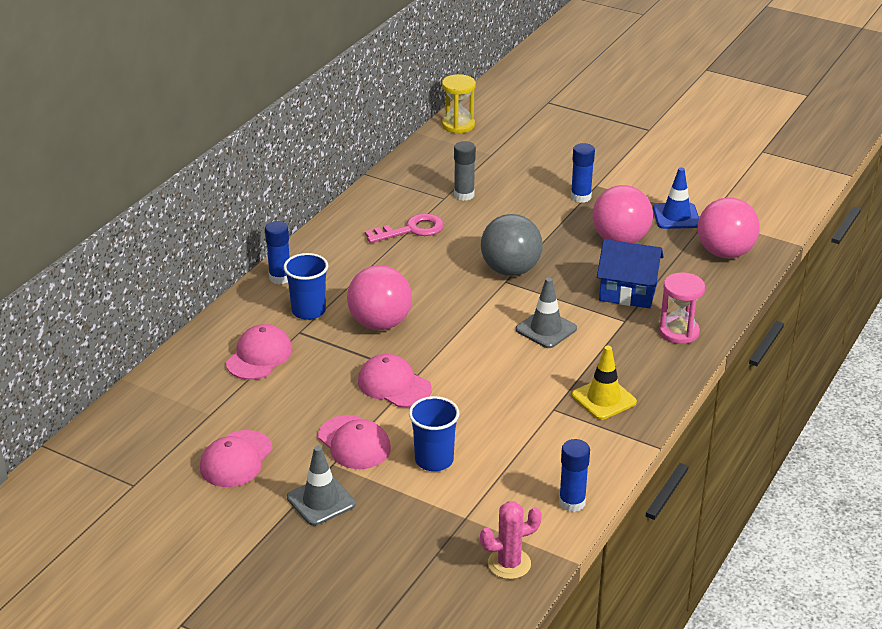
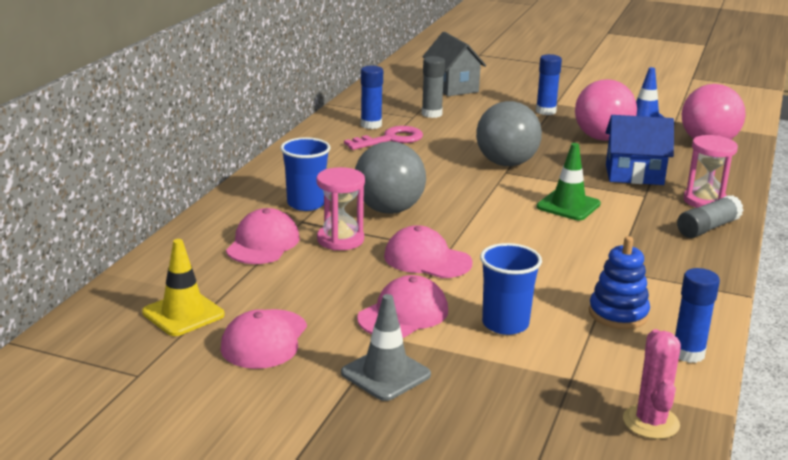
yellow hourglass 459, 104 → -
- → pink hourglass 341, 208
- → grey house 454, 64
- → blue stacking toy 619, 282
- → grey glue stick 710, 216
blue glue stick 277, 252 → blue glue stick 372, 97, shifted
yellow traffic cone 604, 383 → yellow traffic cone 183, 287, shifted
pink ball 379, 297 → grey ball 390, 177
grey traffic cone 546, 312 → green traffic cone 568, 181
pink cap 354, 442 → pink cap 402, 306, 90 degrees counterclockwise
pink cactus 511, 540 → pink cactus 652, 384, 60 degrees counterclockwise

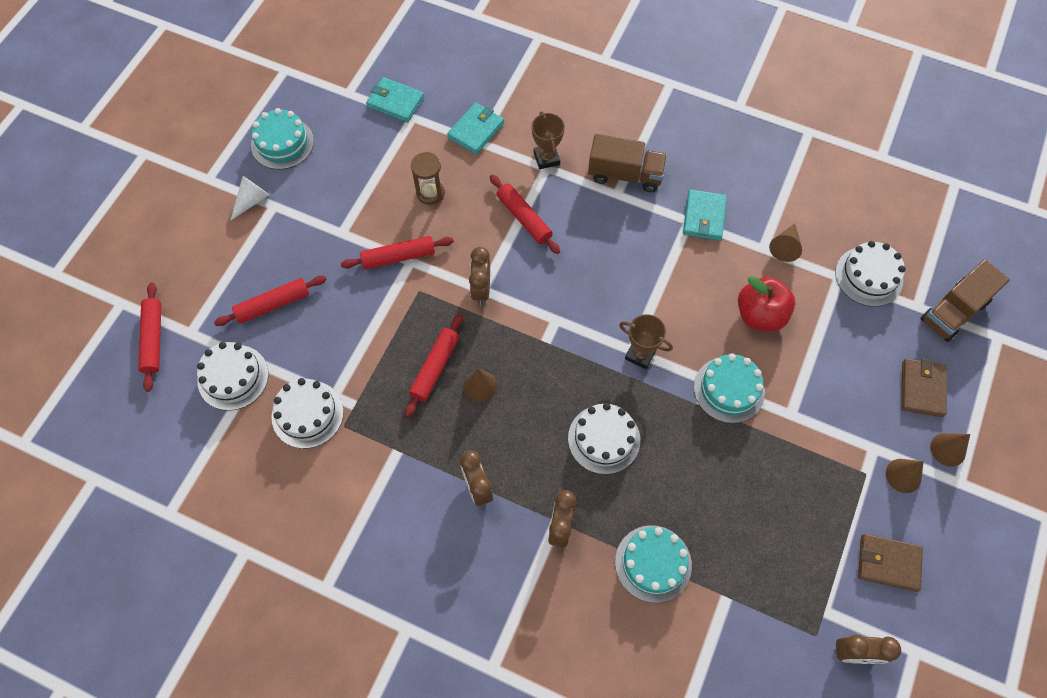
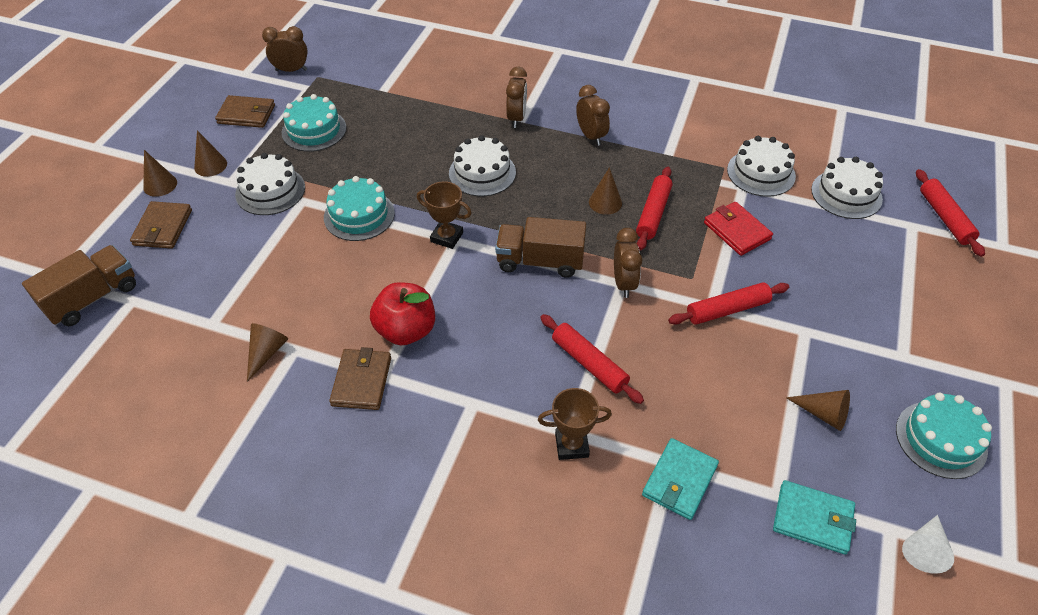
red rolling pin 270, 301 → -
brown hourglass 428, 178 → -
- → red wallet 738, 229
- → brown cone 818, 410
white cone 249, 198 → white cone 928, 544, shifted
brown truck 627, 163 → brown truck 540, 247, shifted
turquoise cake 653, 564 → turquoise cake 314, 123, shifted
red apple 767, 304 → red apple 402, 313, shifted
white cake 870, 274 → white cake 270, 184, shifted
turquoise wallet 705, 215 → brown wallet 360, 378
brown trophy 548, 140 → brown trophy 575, 424, 75 degrees counterclockwise

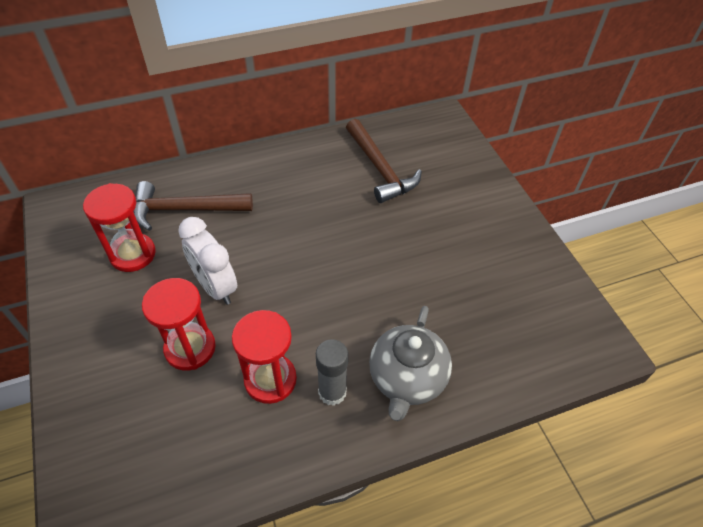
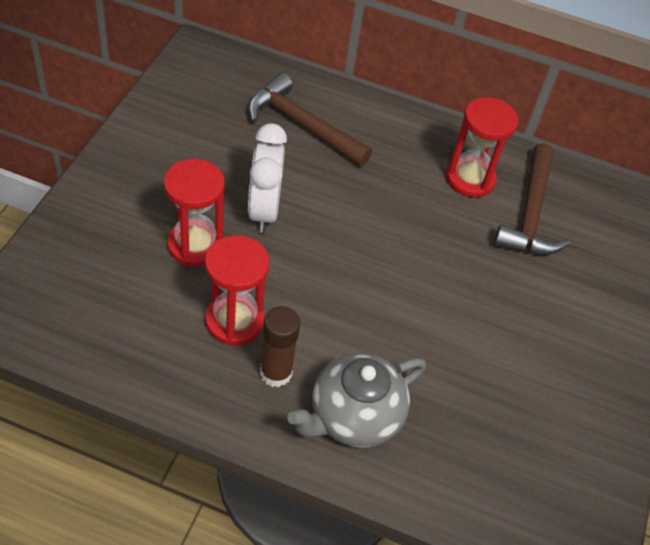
red hourglass 119, 227 → red hourglass 482, 147, shifted
grey glue stick 332, 372 → brown glue stick 280, 346

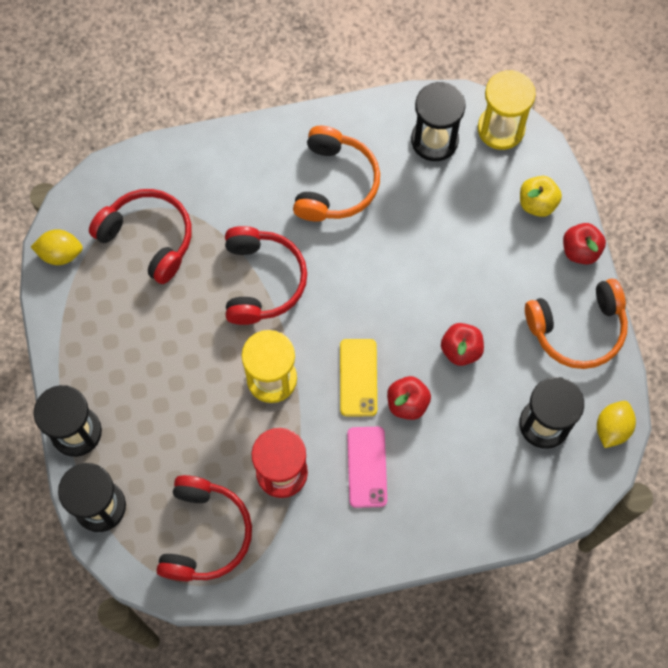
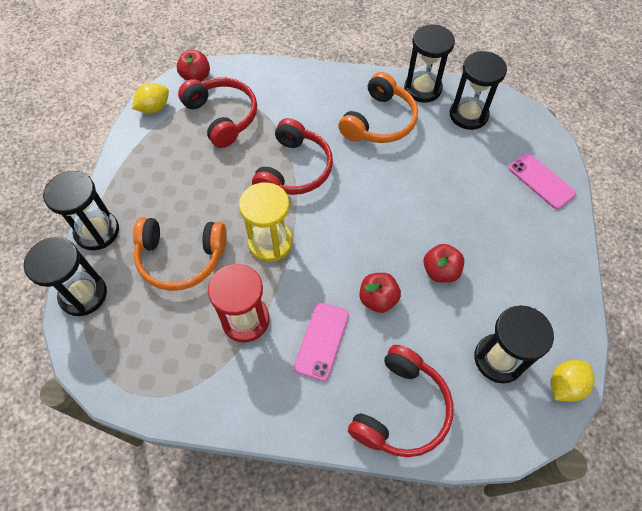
yellow phone 358, 377 → -
yellow hourglass 507, 110 → -
- → black hourglass 429, 63
red headphones 204, 528 → red headphones 400, 401, shifted
orange headphones 576, 324 → orange headphones 180, 254, shifted
red apple 584, 244 → red apple 193, 65, shifted
yellow apple 541, 196 → pink phone 542, 181
yellow lemon 57, 247 → yellow lemon 150, 98, 60 degrees counterclockwise

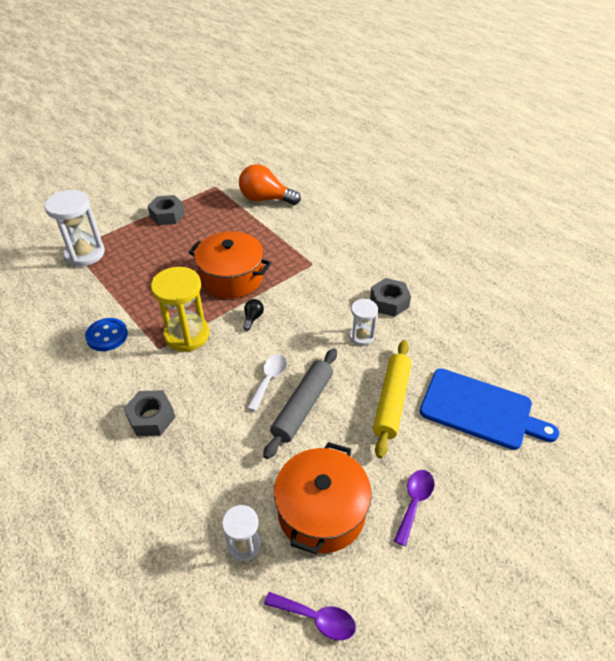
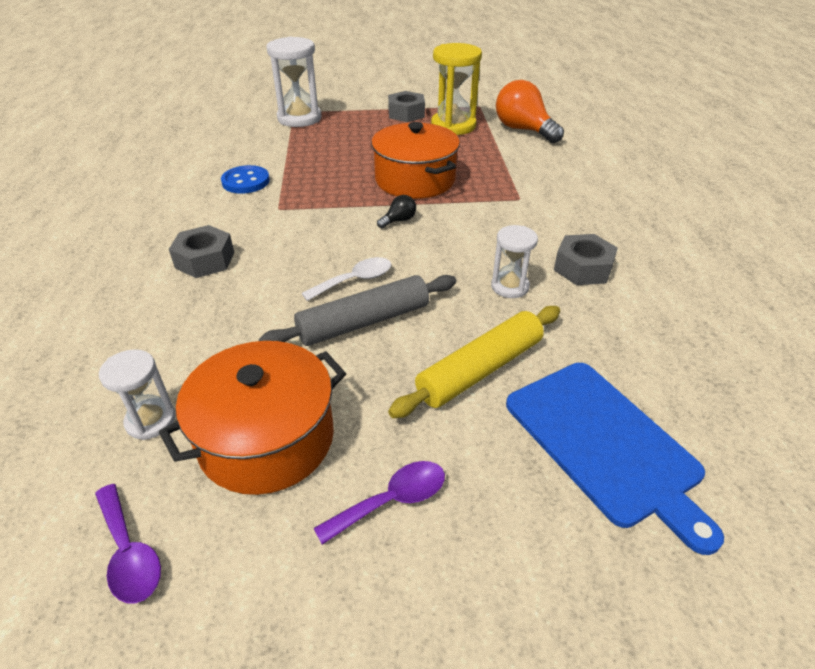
yellow hourglass 180, 309 → yellow hourglass 456, 89, shifted

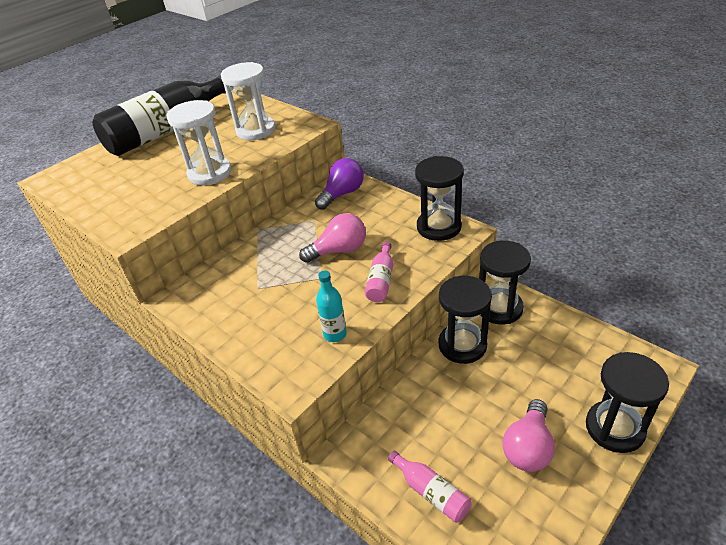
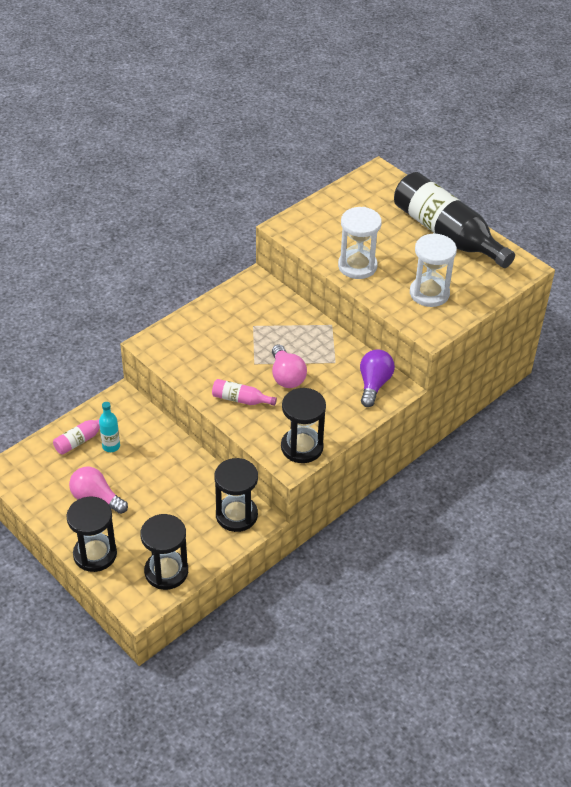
turquoise bottle 331, 306 → turquoise bottle 109, 427, shifted
black hourglass 465, 320 → black hourglass 164, 552, shifted
purple light bulb 339, 184 → purple light bulb 377, 378, 120 degrees counterclockwise

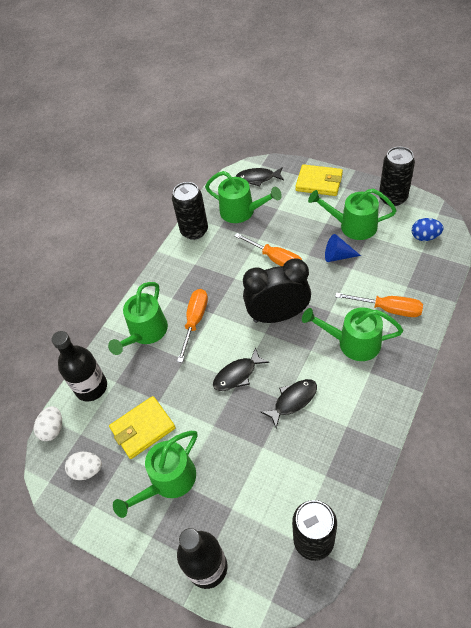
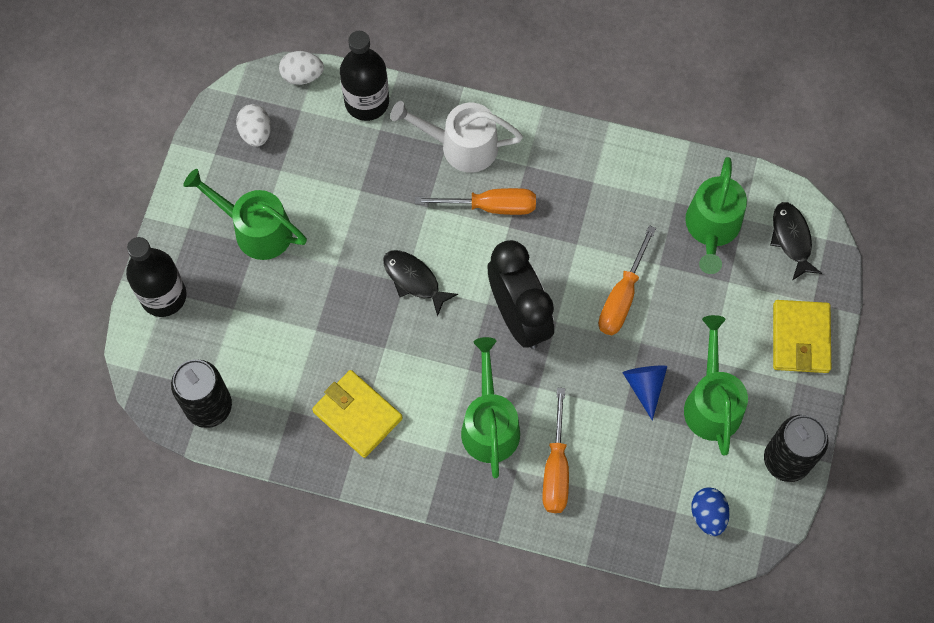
black can 190, 211 → -
black fish 288, 403 → -
yellow wallet 142, 427 → yellow wallet 357, 414, shifted
green watering can 138, 318 → white watering can 456, 137

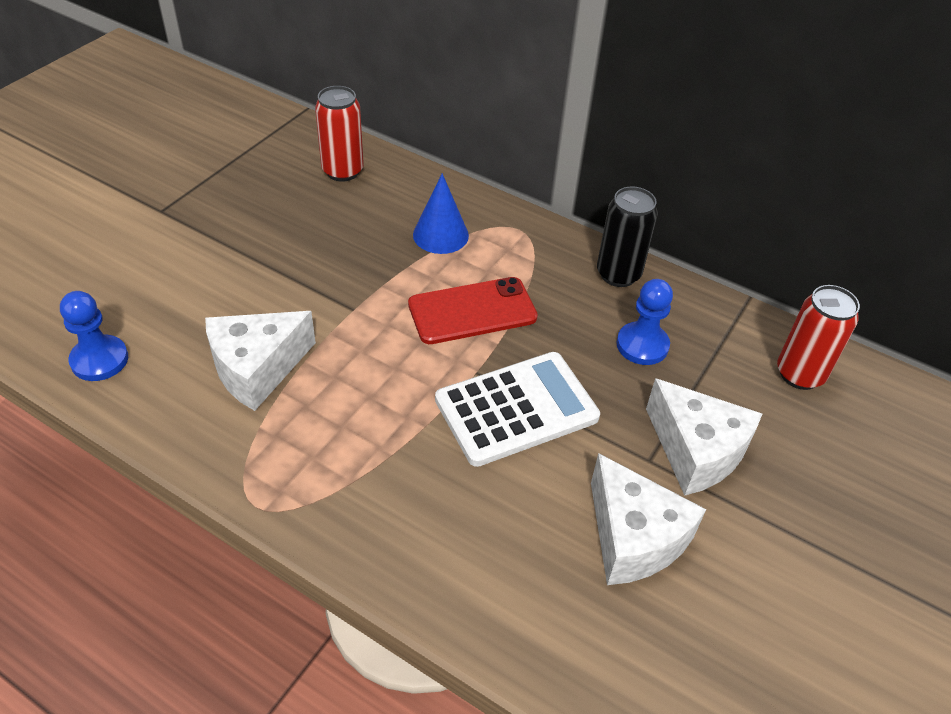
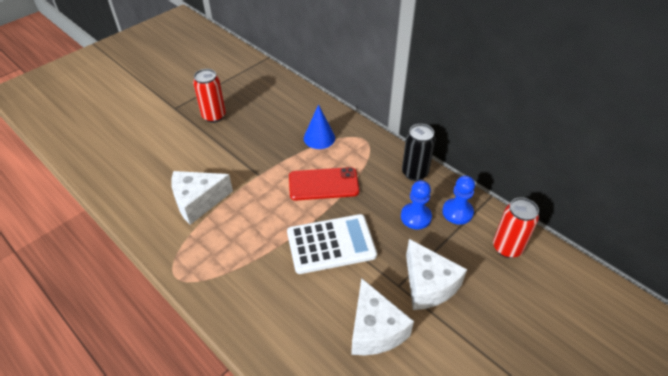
blue pawn 94, 336 → blue pawn 458, 200, shifted
red can 339, 133 → red can 209, 96, shifted

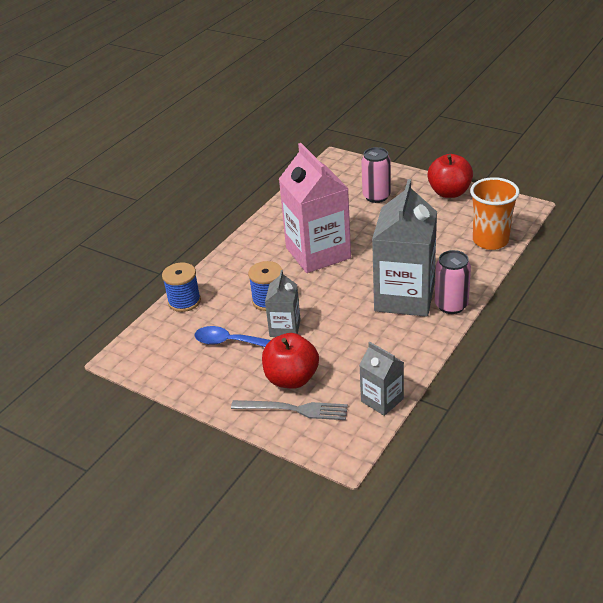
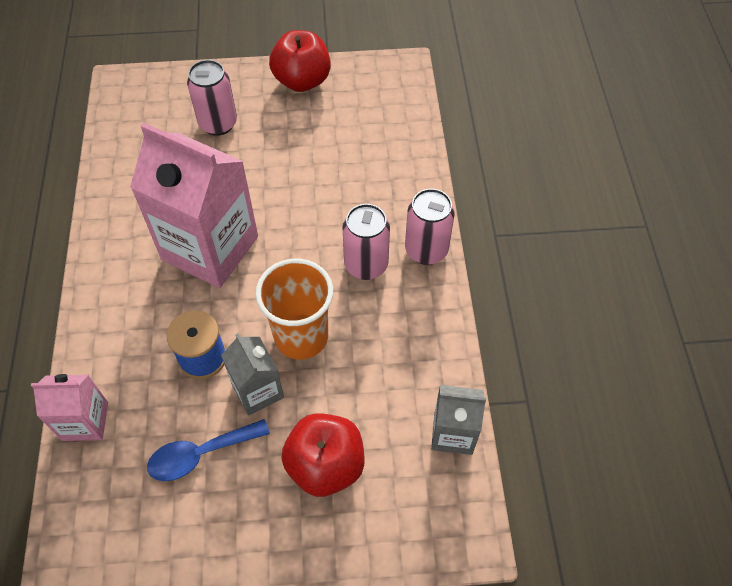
grey fork 289, 410 → -
orange cup 494, 213 → orange cup 294, 309, shifted
blue spool 181, 287 → pink carton 69, 407
grey carton 404, 248 → pink can 366, 242

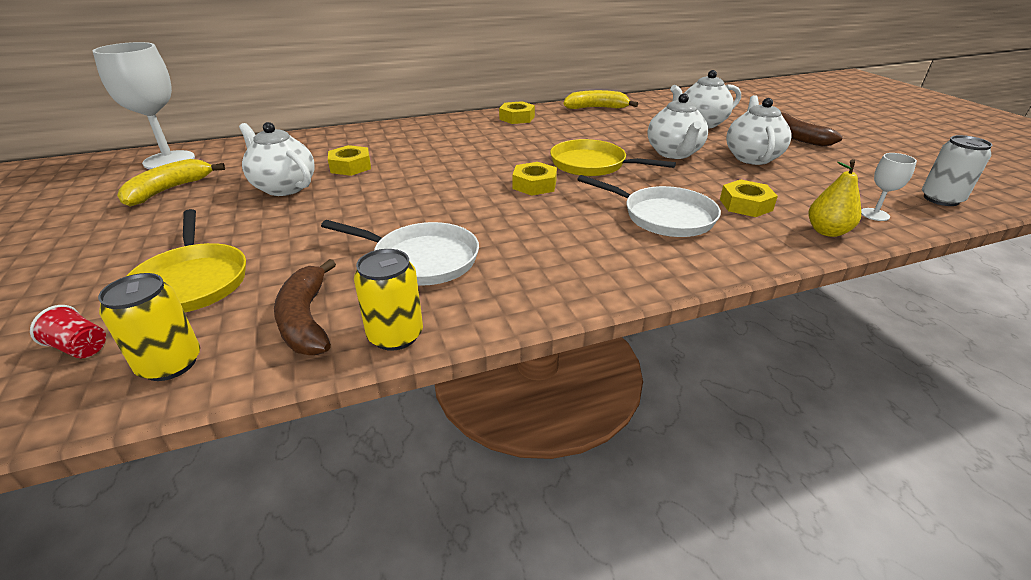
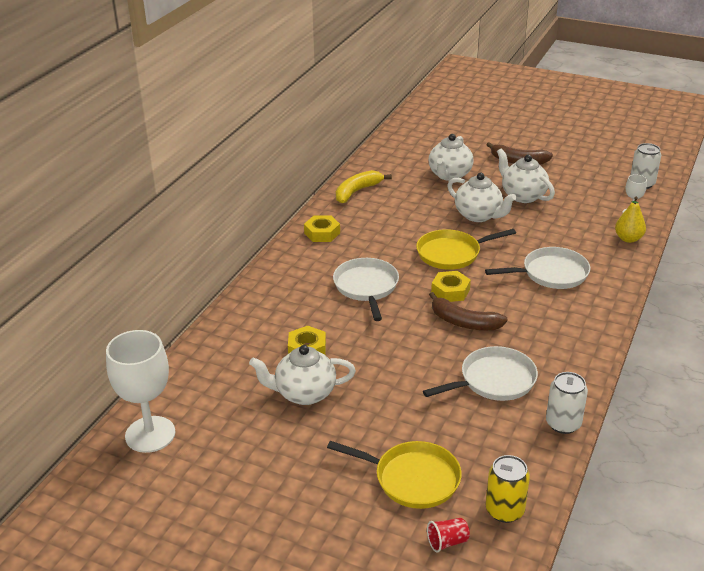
yellow banana 171, 183 → -
yellow nut 749, 198 → -
- → white pan 366, 289
brown banana 305, 307 → brown banana 468, 311, shifted
yellow can 388, 300 → white can 567, 403

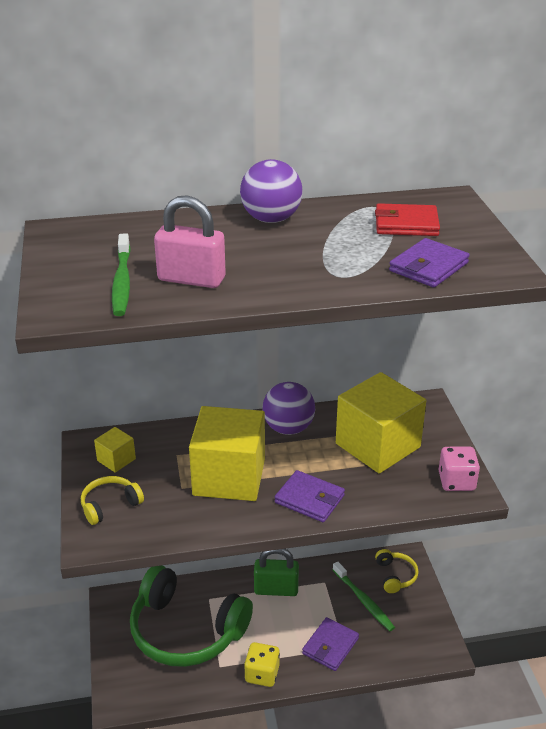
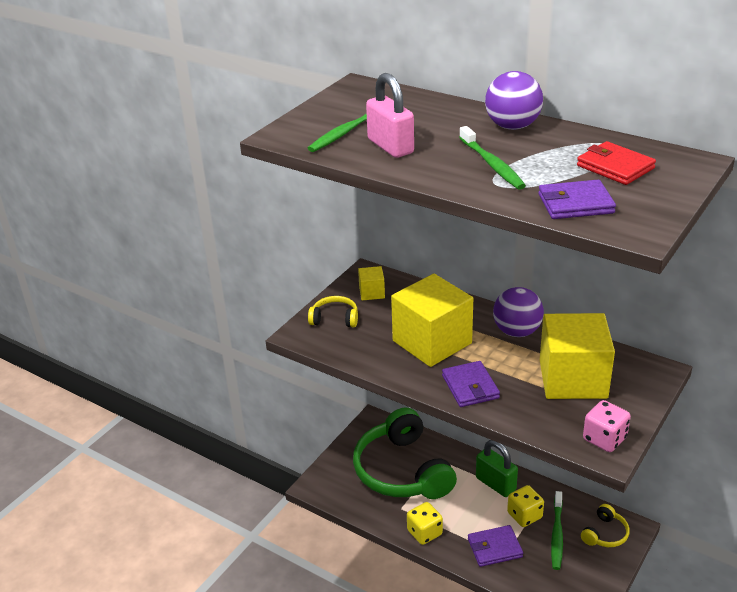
- → green toothbrush 492, 158
- → yellow dice 525, 506

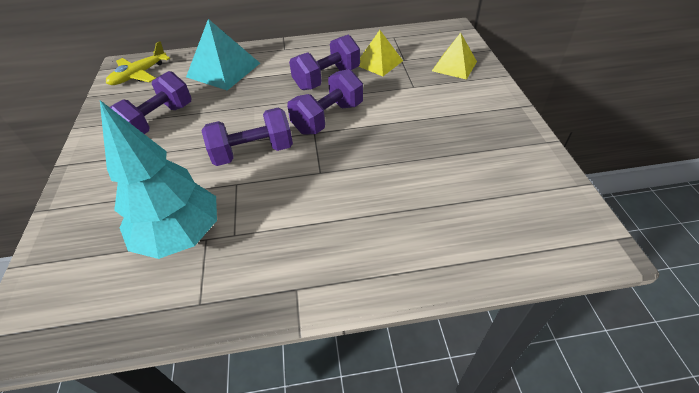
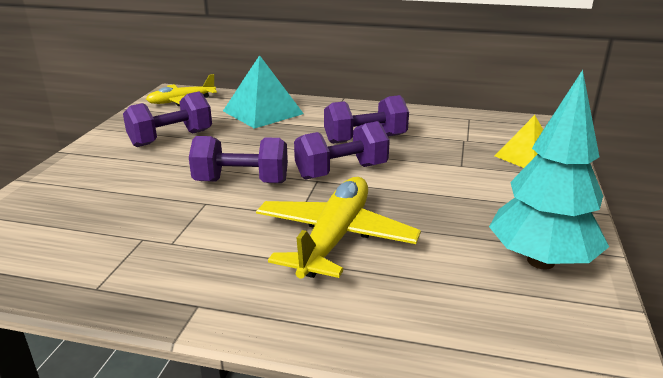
yellow pyramid 381, 53 → -
- → yellow plane 338, 228
turquoise tree 158, 179 → turquoise tree 549, 170, shifted

